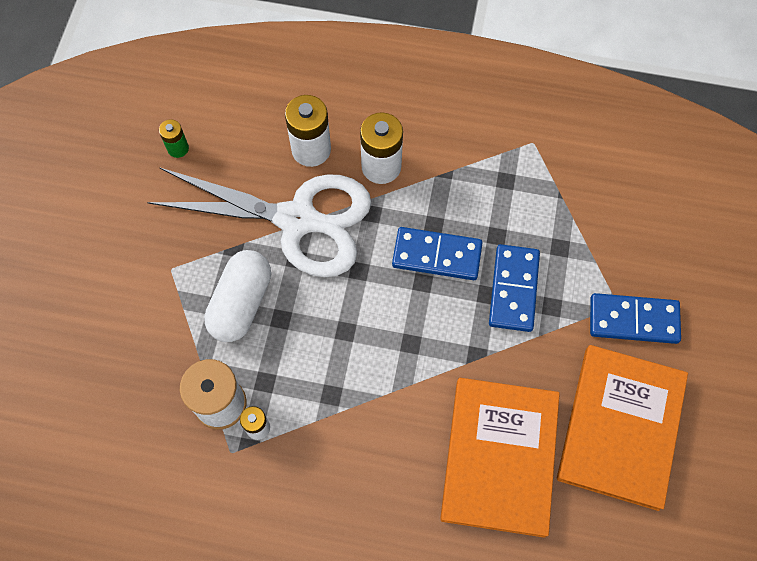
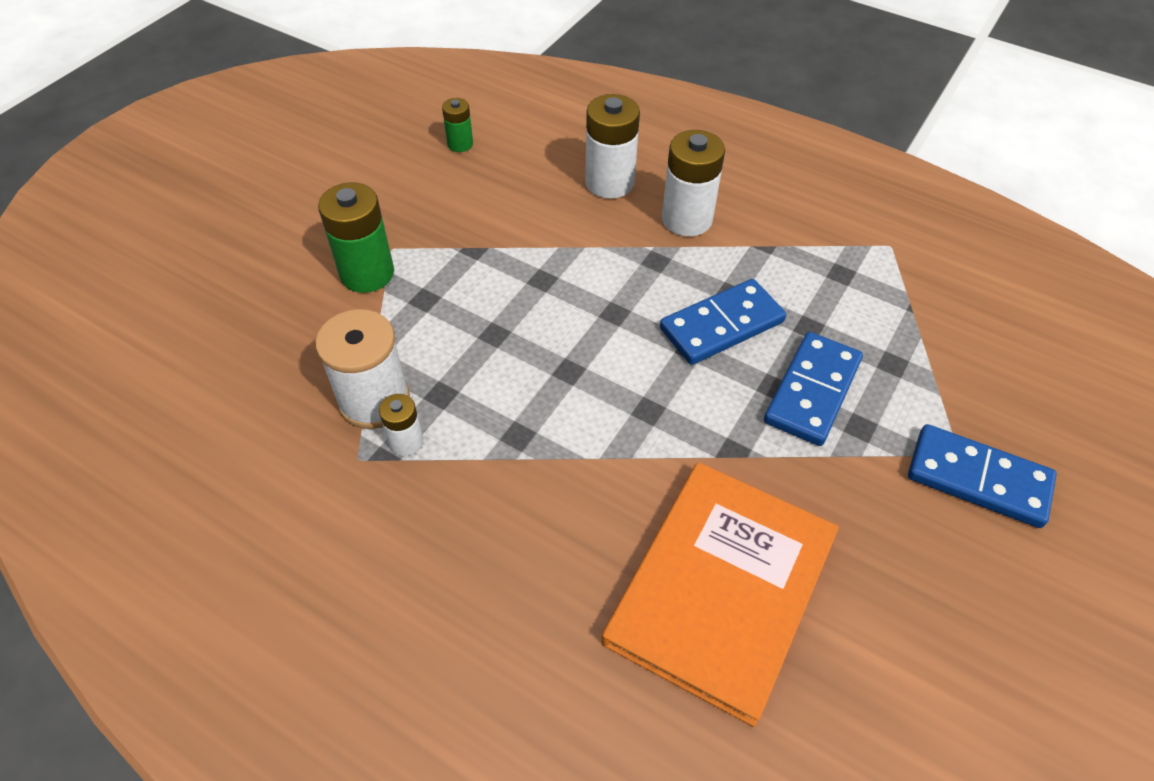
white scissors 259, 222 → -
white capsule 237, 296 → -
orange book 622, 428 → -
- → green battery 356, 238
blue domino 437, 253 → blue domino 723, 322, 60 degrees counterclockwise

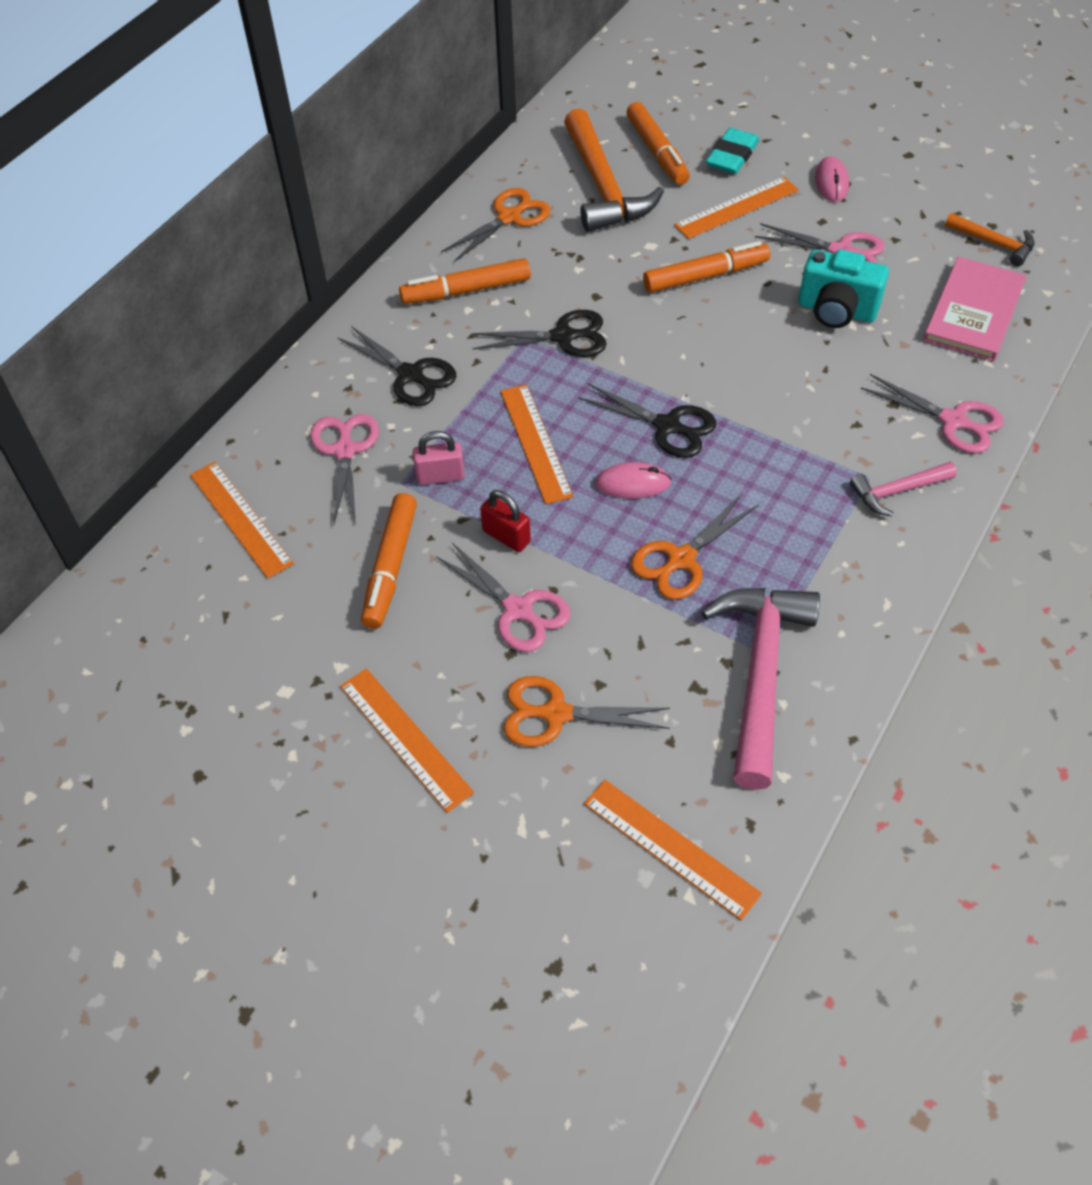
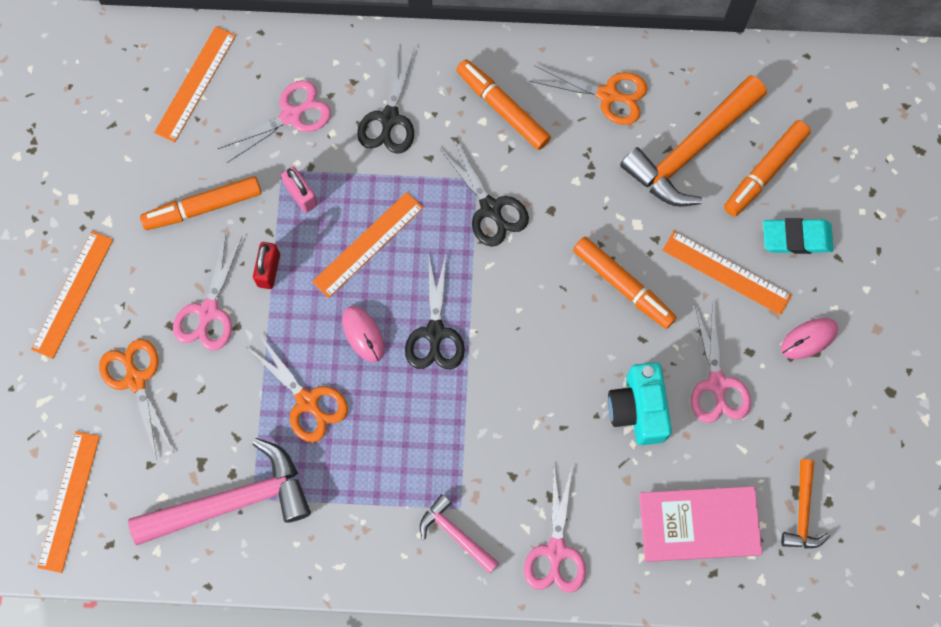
orange scissors 695, 547 → orange scissors 297, 388, 150 degrees counterclockwise

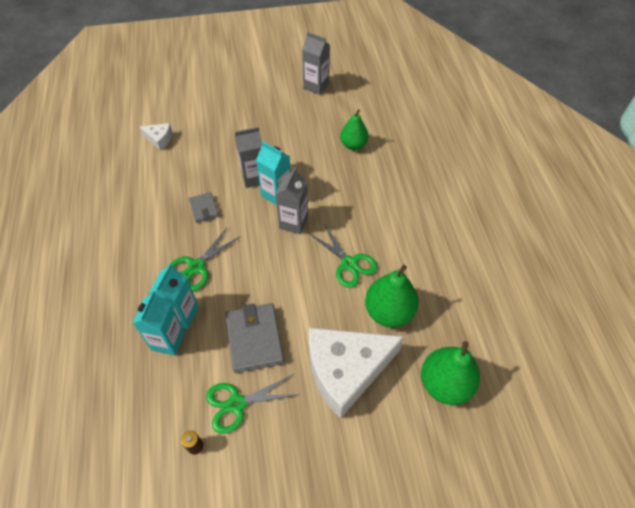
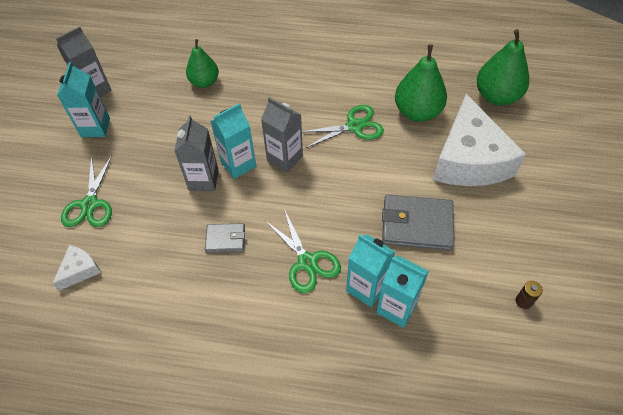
- → turquoise carton 83, 99
green scissors 251, 404 → green scissors 86, 191, shifted

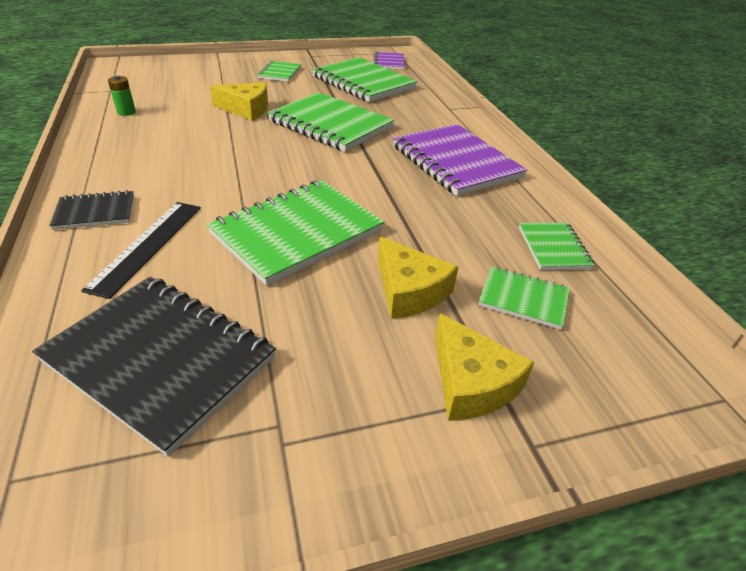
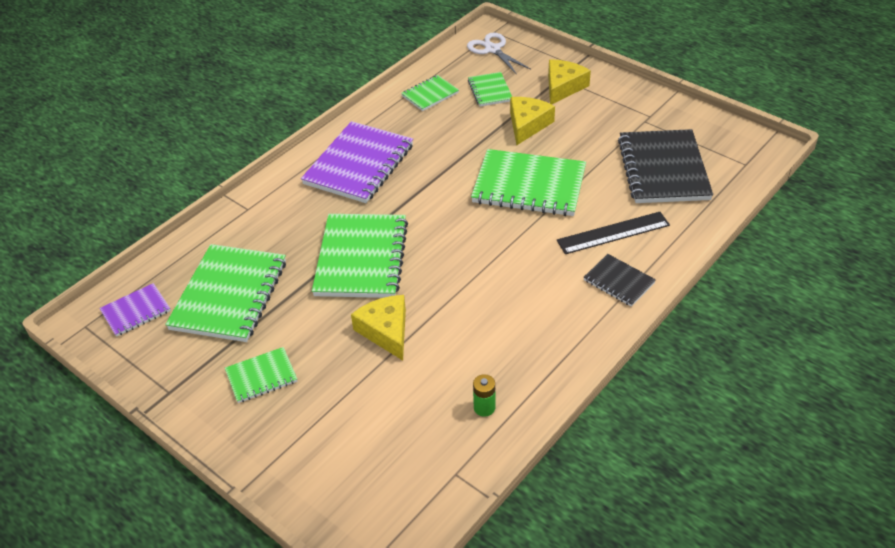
- → white scissors 498, 54

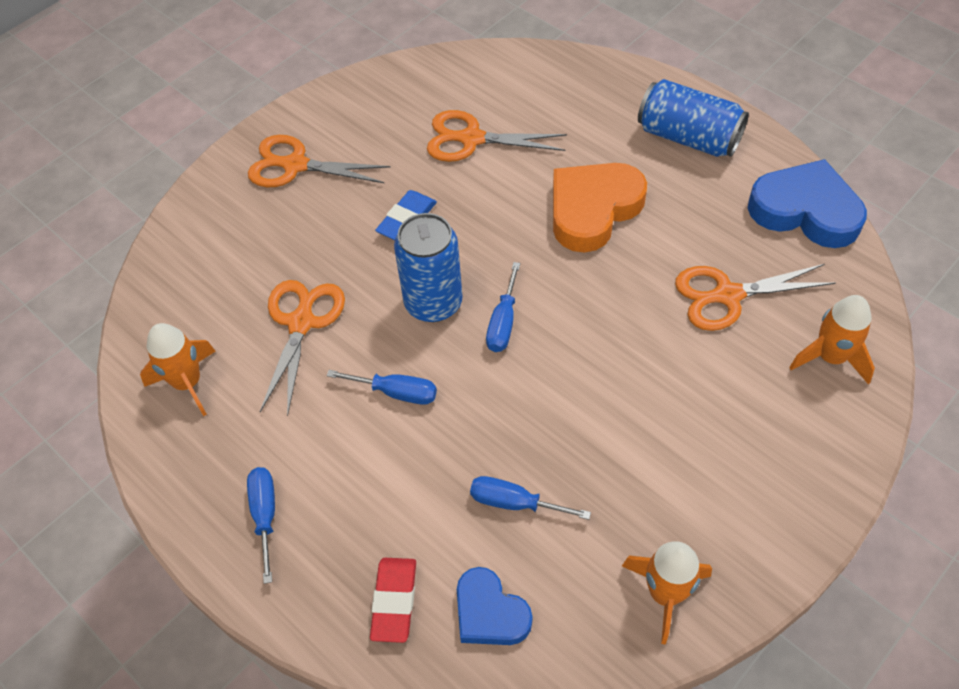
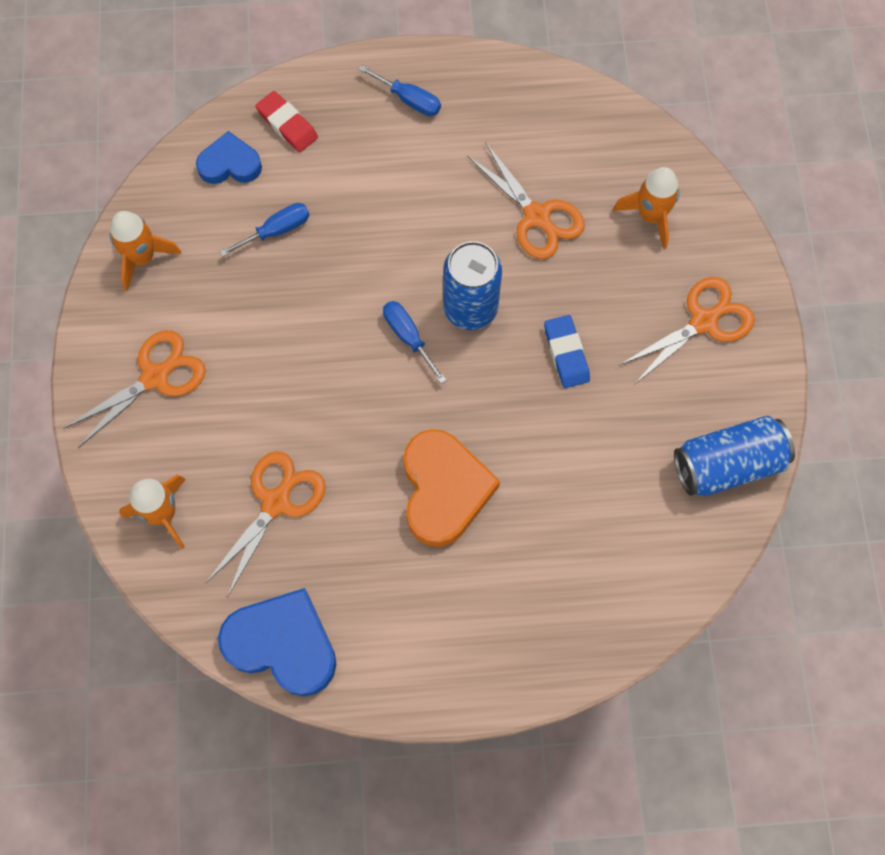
blue screwdriver 381, 387 → -
orange rocket 178, 369 → orange rocket 646, 208, shifted
orange scissors 497, 136 → orange scissors 134, 389, shifted
blue can 693, 118 → blue can 734, 456, shifted
blue heart 807, 203 → blue heart 277, 642, 135 degrees counterclockwise

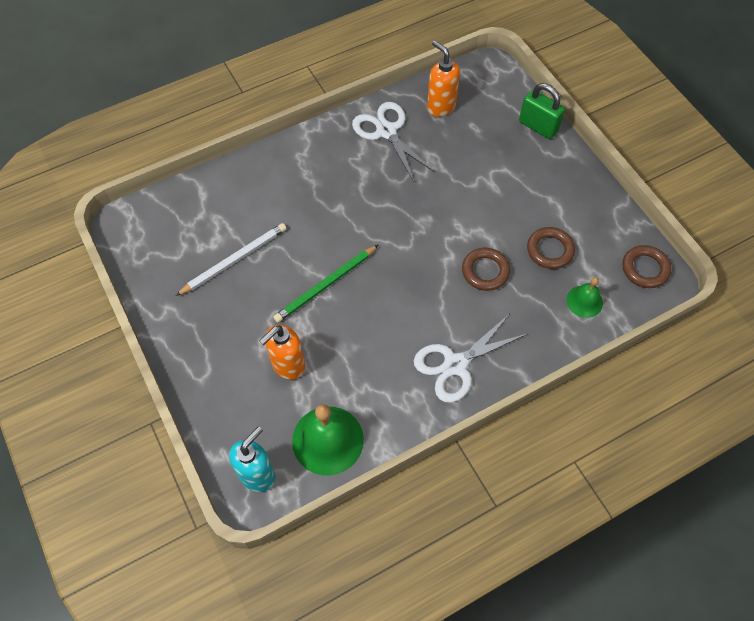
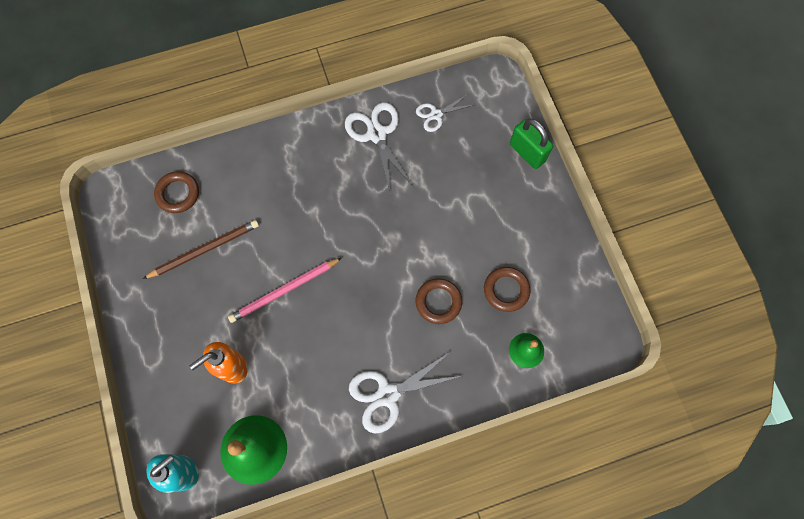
brown ring 646, 266 → brown ring 176, 192, shifted
orange soap dispenser 443, 79 → white scissors 444, 113
white pencil 231, 259 → brown pencil 201, 249
green pencil 325, 284 → pink pencil 285, 290

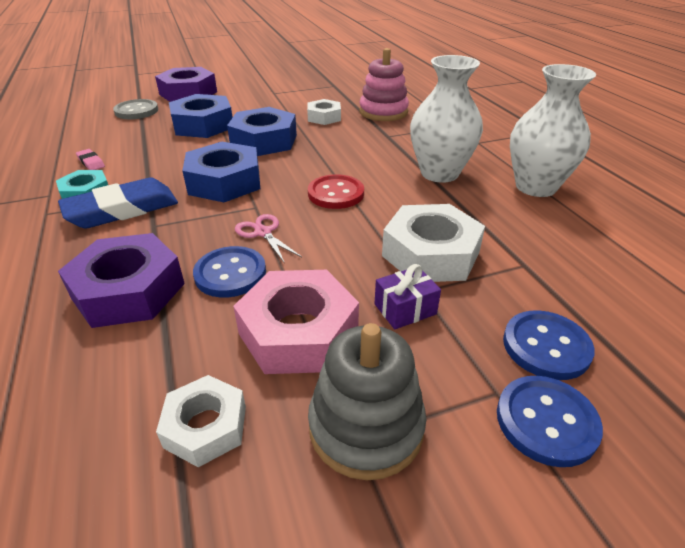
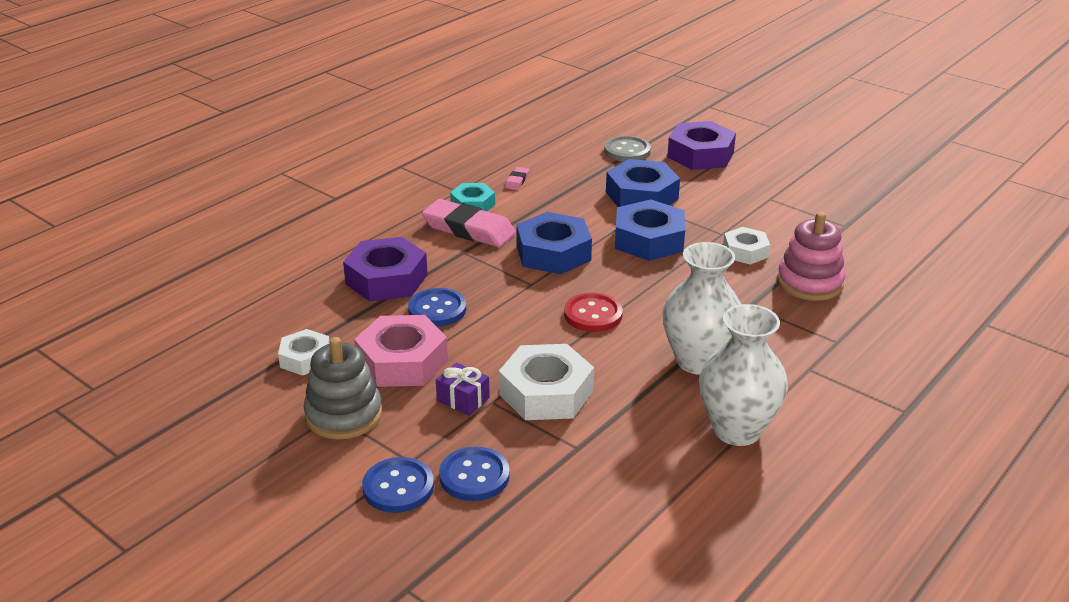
pink scissors 268, 238 → -
blue eraser 118, 203 → pink eraser 469, 223

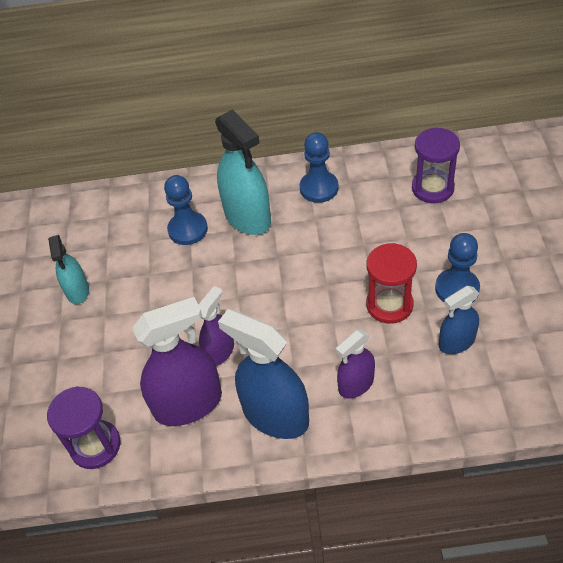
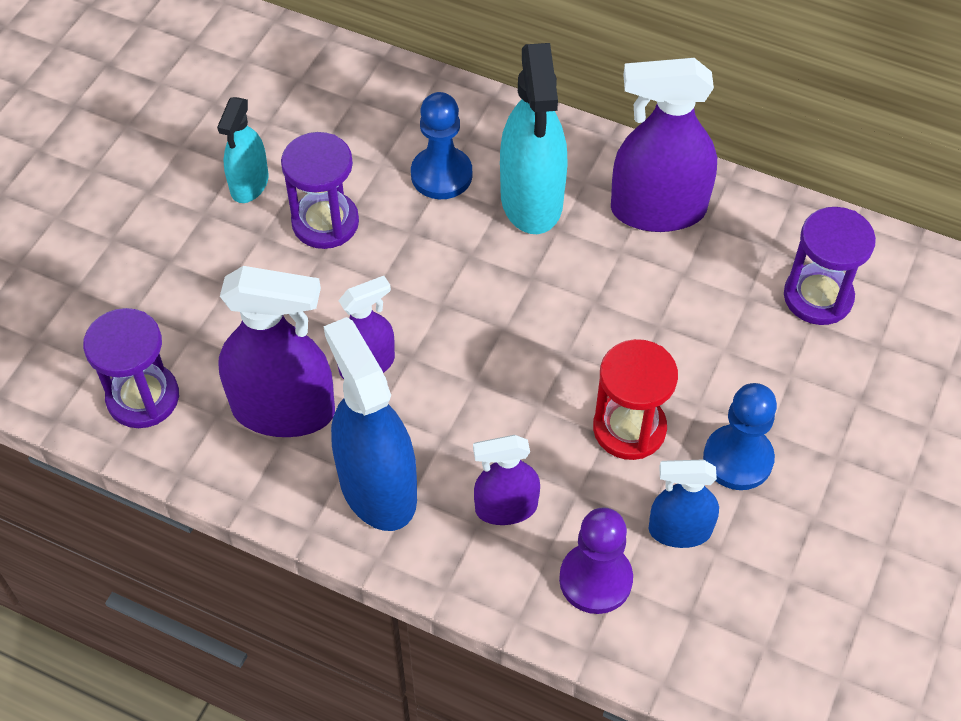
- → purple hourglass 320, 190
- → purple pawn 596, 560
blue pawn 319, 167 → purple spray bottle 664, 145

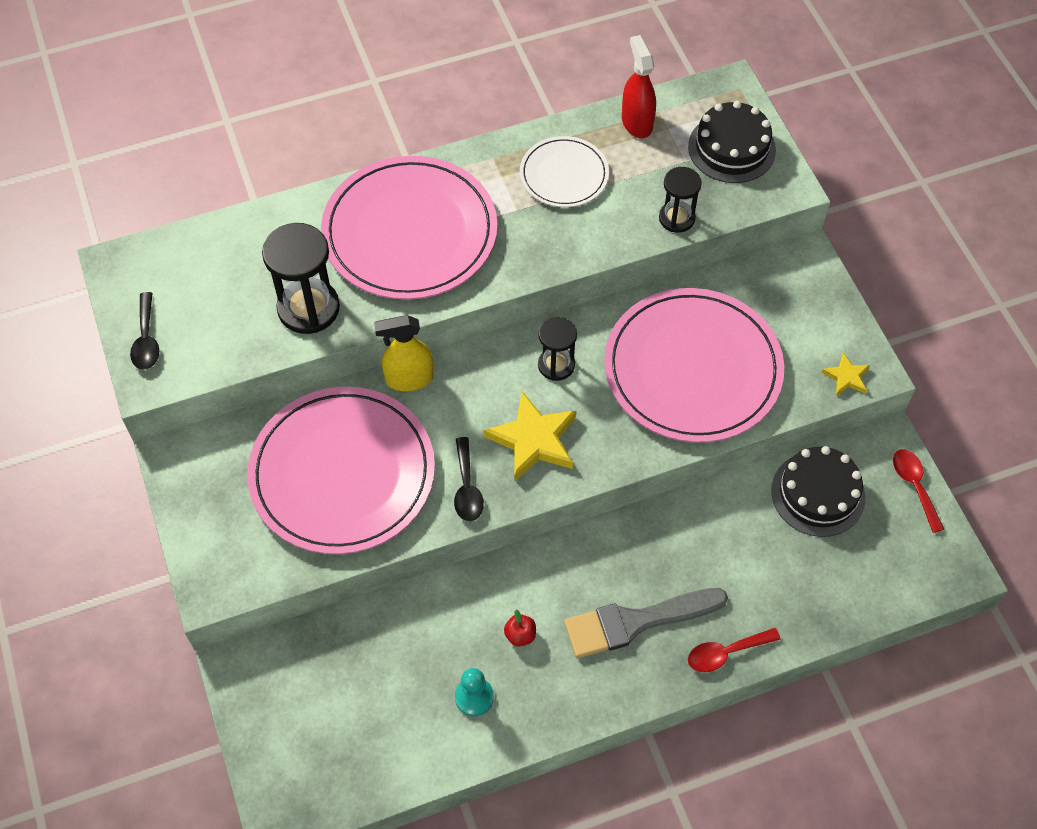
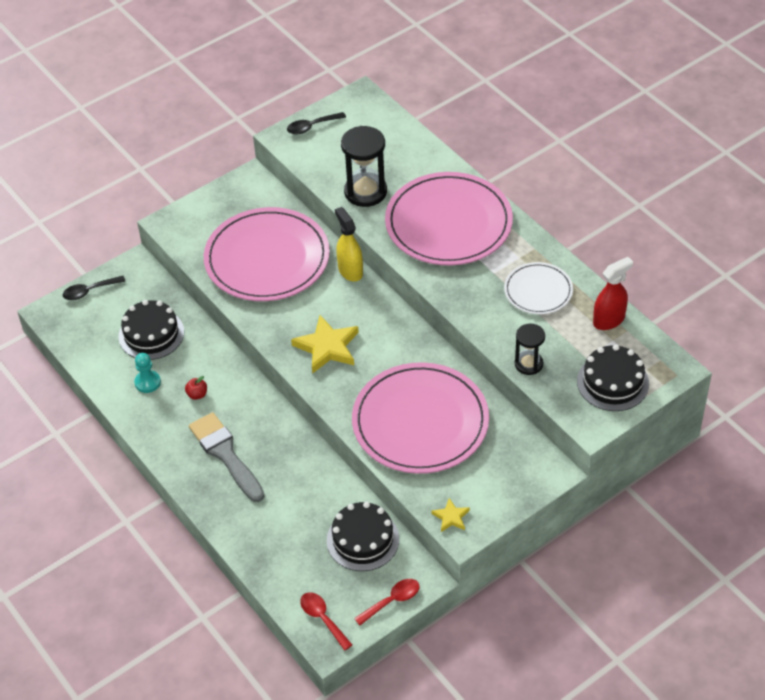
black hourglass 557, 349 → -
- → black cake 151, 330
black spoon 469, 479 → black spoon 94, 288, shifted
red spoon 734, 650 → red spoon 326, 621, shifted

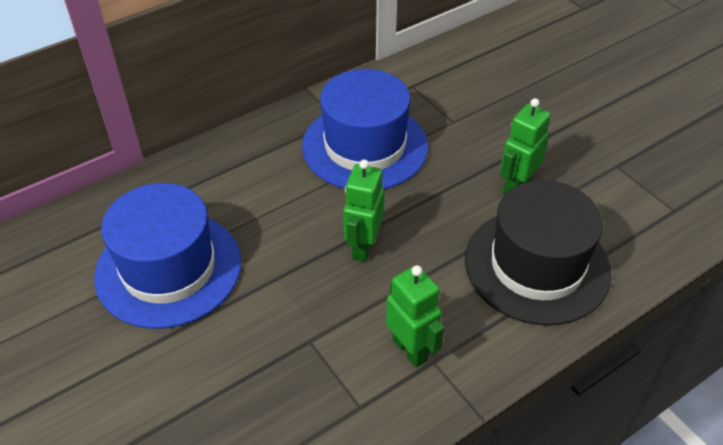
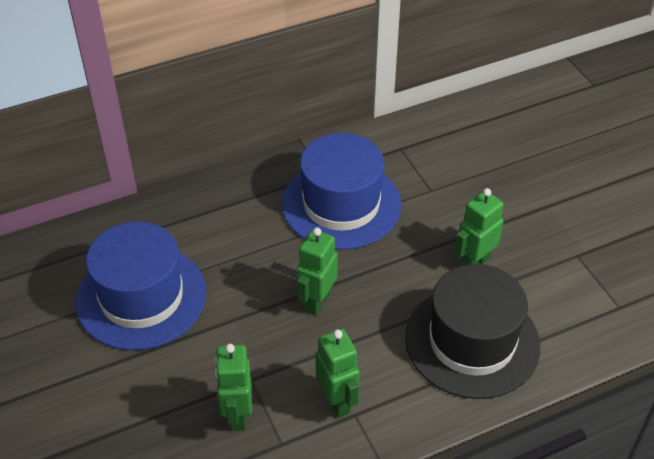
- → green robot 233, 387

